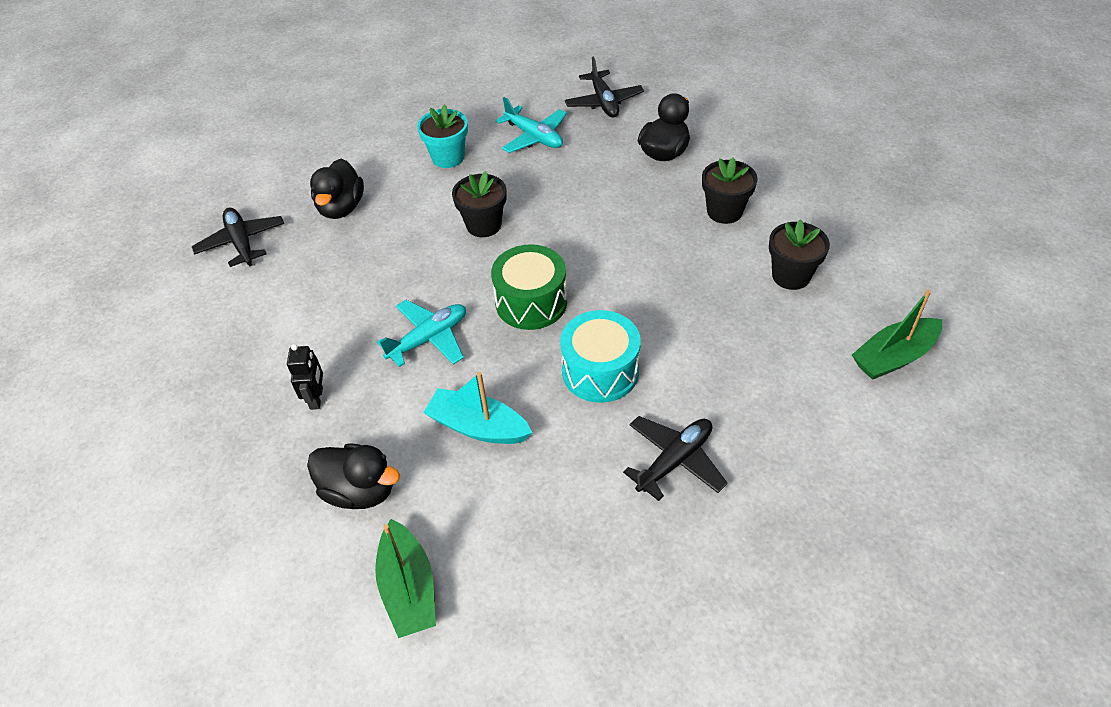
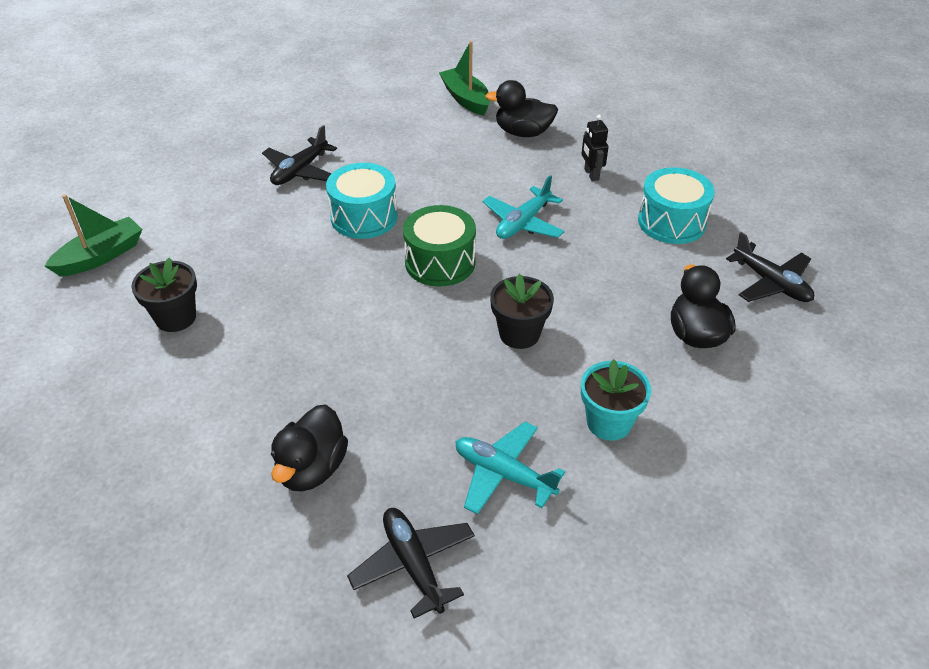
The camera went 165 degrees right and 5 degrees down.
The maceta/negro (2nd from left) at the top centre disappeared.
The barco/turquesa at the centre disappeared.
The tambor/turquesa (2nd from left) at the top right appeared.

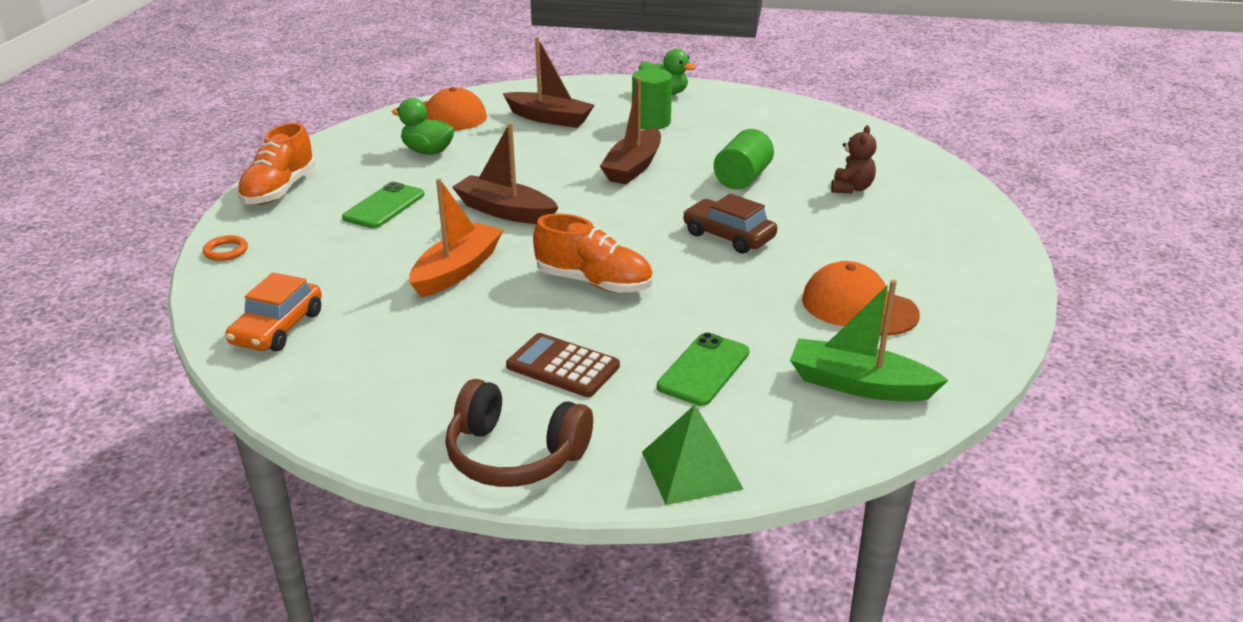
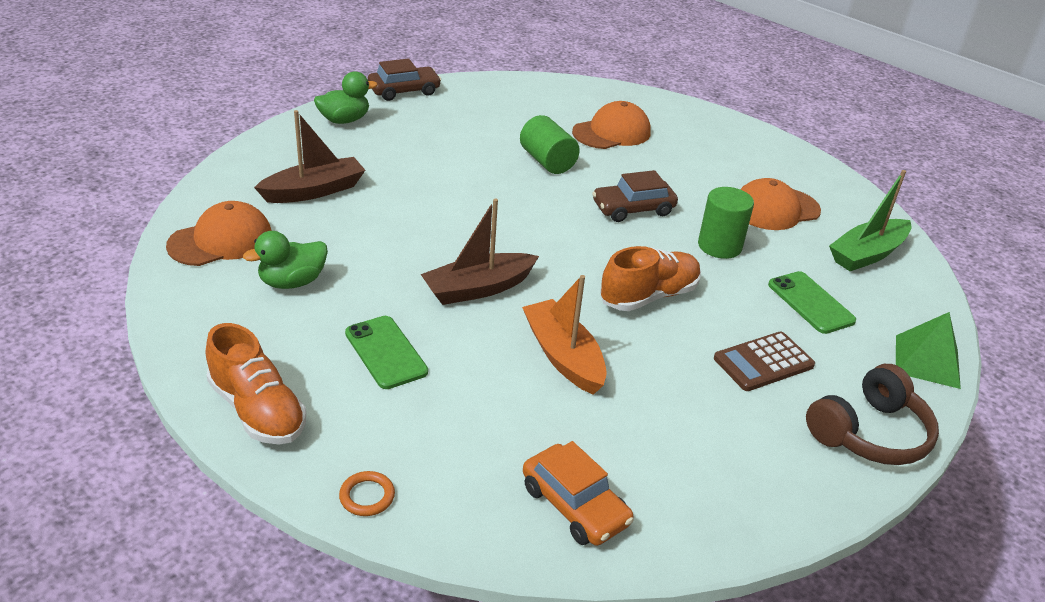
The camera went 60 degrees left and 5 degrees up.
The cilindro/verde (1st from left in the first image) moved from the top centre to the middle right.
The barco/marrón (3rd from left) at the top centre disappeared.
The osito/marrón at the top right was replaced by the gorra/naranja (2nd from left) at the top centre.
The coche/marrón (1st from left) at the top centre appeared.

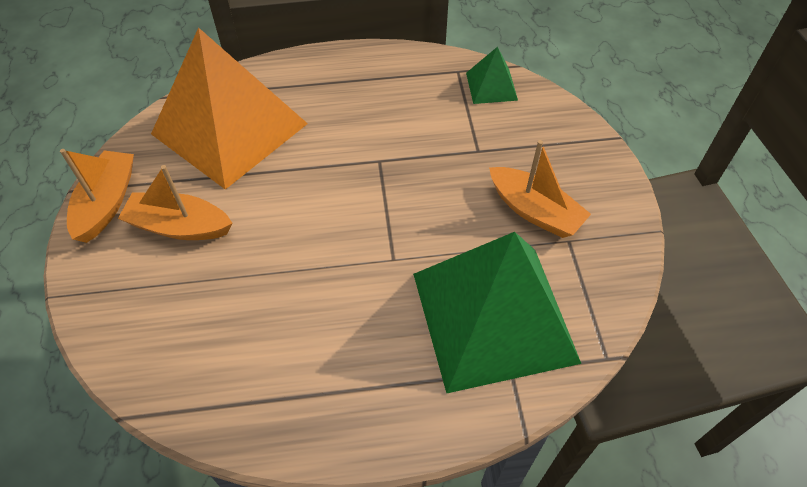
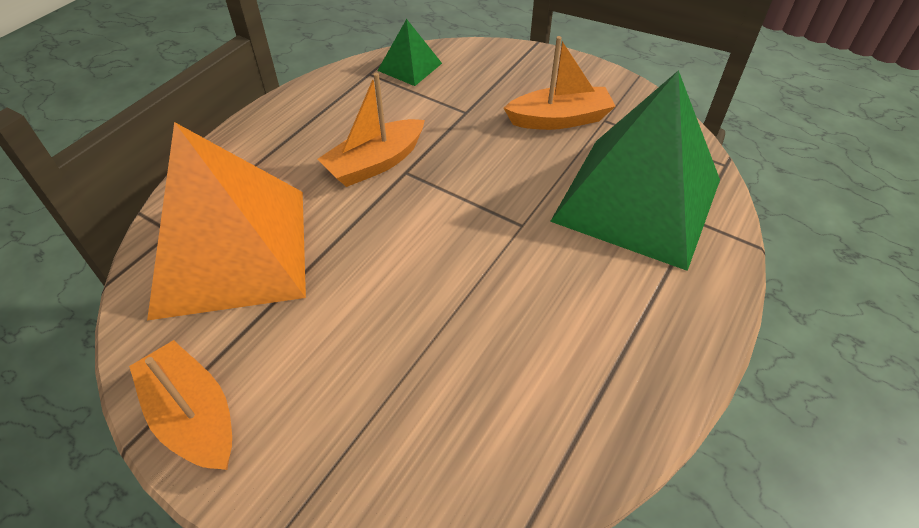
The camera went 50 degrees left and 5 degrees down.
The barco/naranja (2nd from left) moved from the middle left to the top centre.

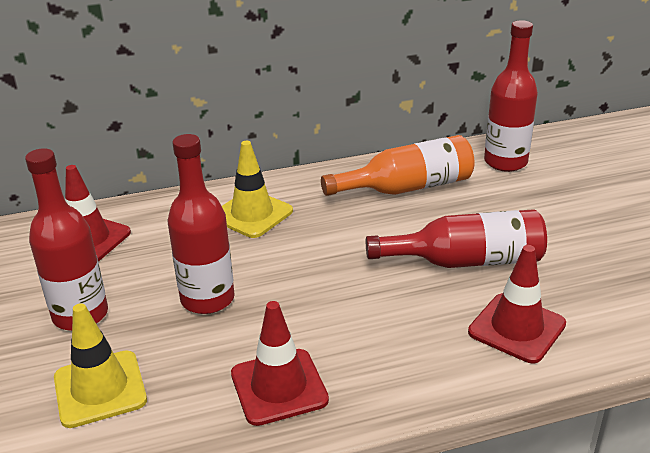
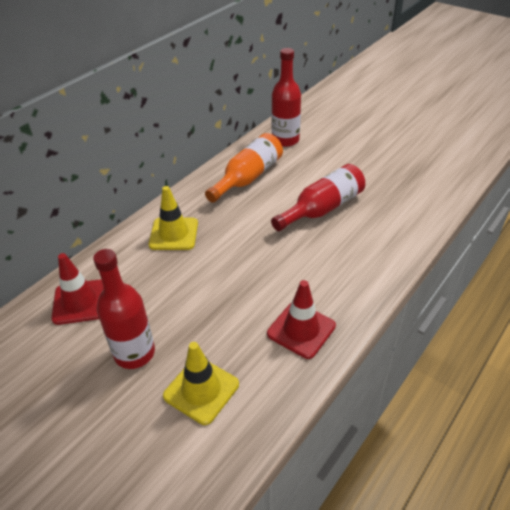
The camera went 35 degrees left and 10 degrees up.
The botella/rojo (2nd from left) at the middle left disappeared.
The cono de tráfico/rojo (3rd from left) at the bottom right disappeared.

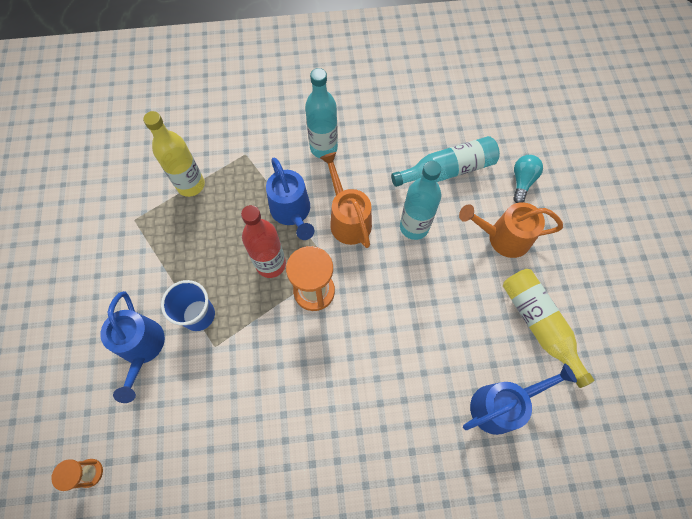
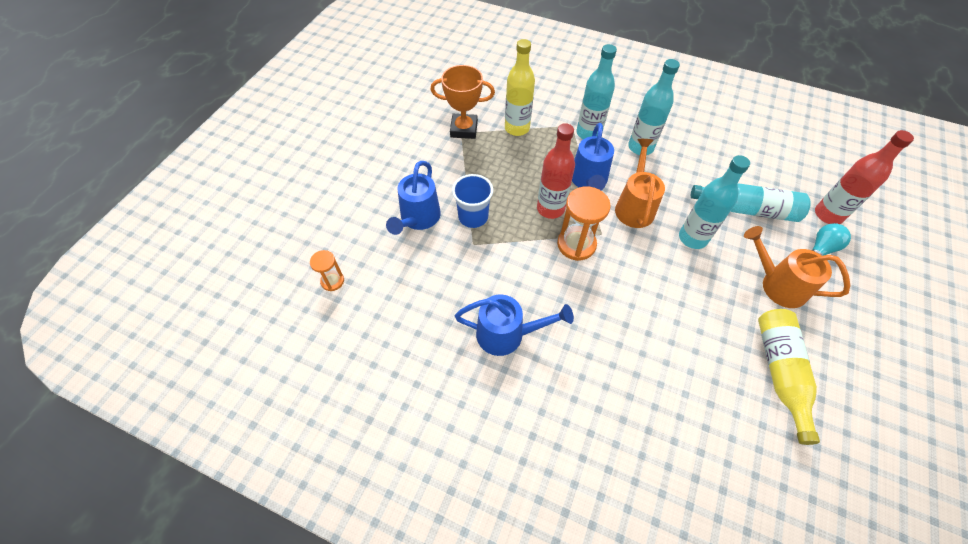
The camera went 30 degrees right and 10 degrees down.
The regadera/azul (3rd from left in the first image) moved from the bottom right to the centre.
The botella/turquesa (1st from left) at the top centre appeared.
The trofeo/naranja at the top centre appeared.
The botella/rojo (2nd from left) at the top right appeared.

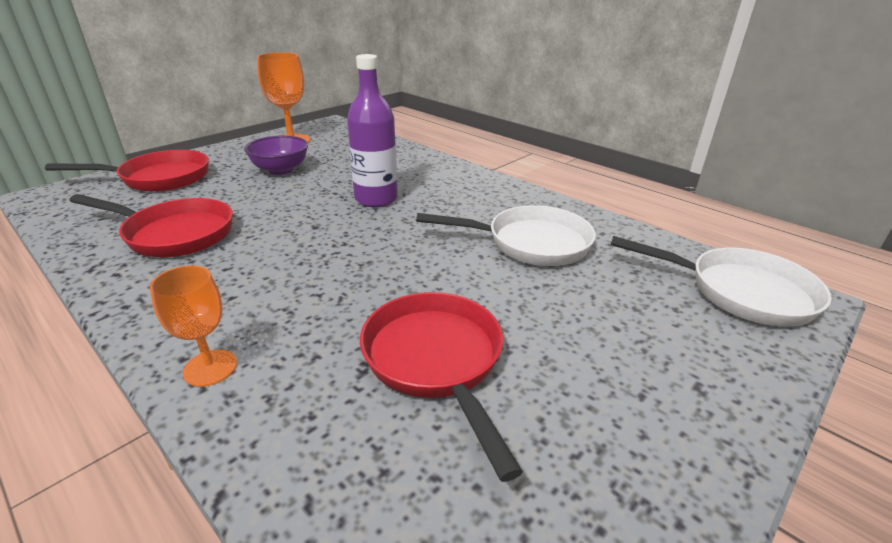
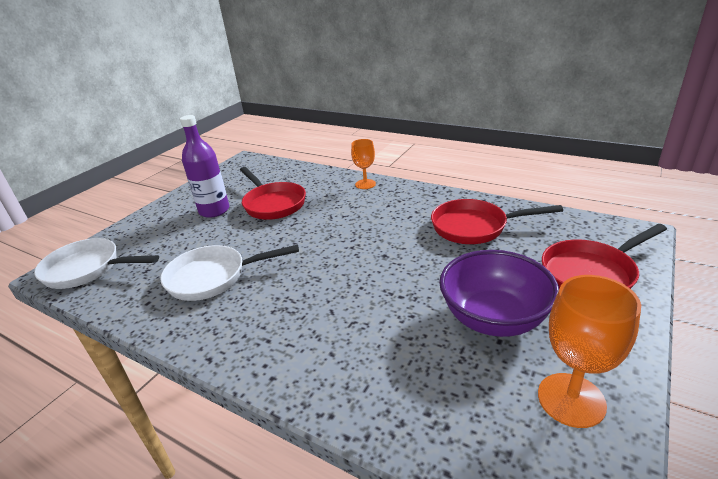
The camera went 170 degrees right and 0 degrees up.
The botella/morado moved from the top centre to the middle left.
The cuenco/morado at the top left changed to 1.50 times the size.

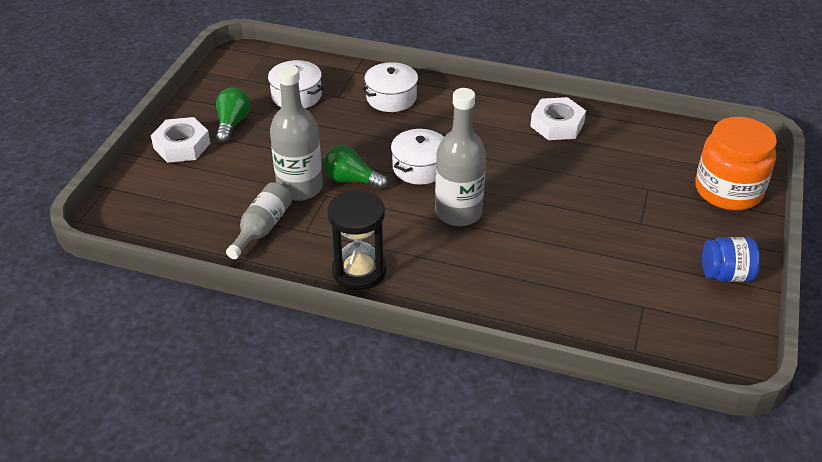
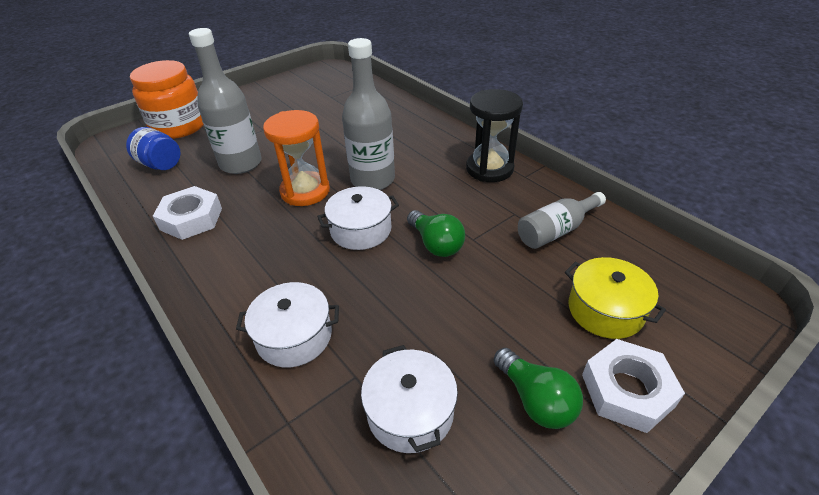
The camera went 145 degrees left and 0 degrees up.
The botella/gris (2nd from left in the first image) moved from the top centre to the top left.
The bombilla/verde (1st from left in the first image) at the top left turned 75 degrees counterclockwise.
The tarro/azul moved from the middle right to the top left.
The reloj de arena/naranja at the top centre appeared.
The olla/amarillo at the middle right appeared.

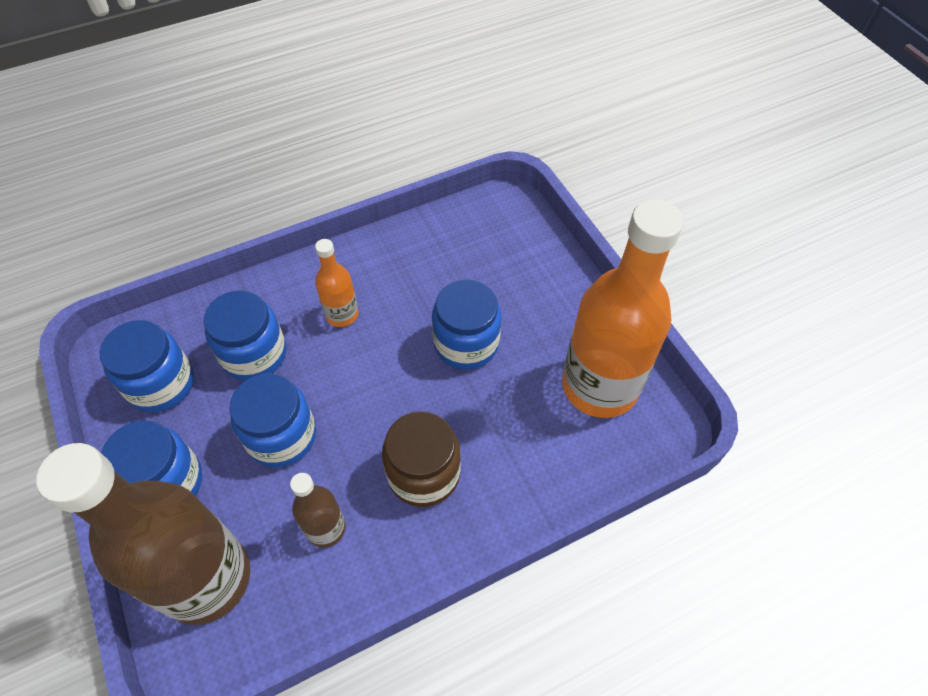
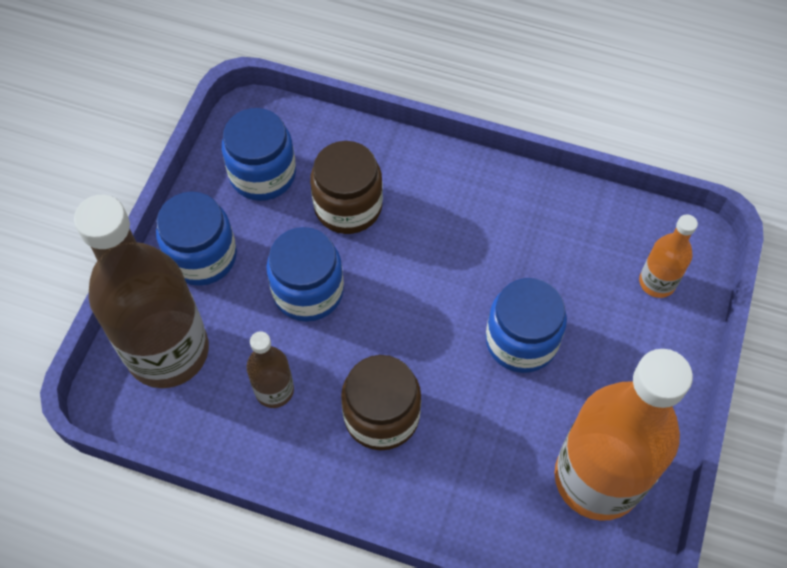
The camera went 45 degrees right and 5 degrees up.
The botella/naranja (1st from left in the first image) moved from the centre to the middle right.
The tarro/azul (3rd from left) at the middle left became the tarro/marrón (1st from left) at the top centre.

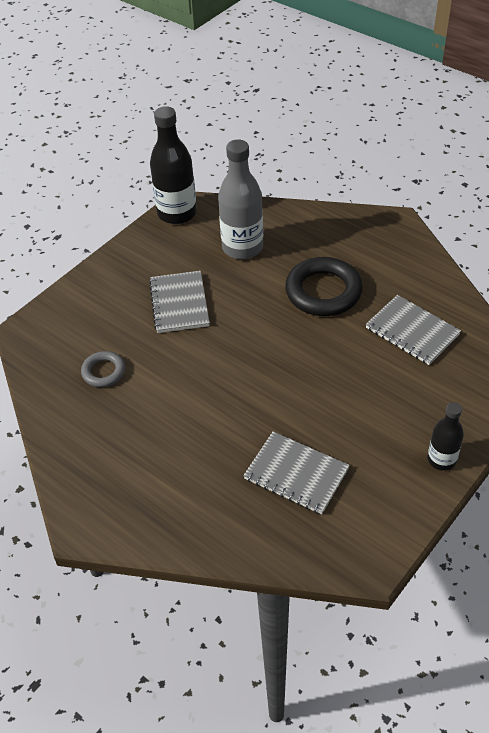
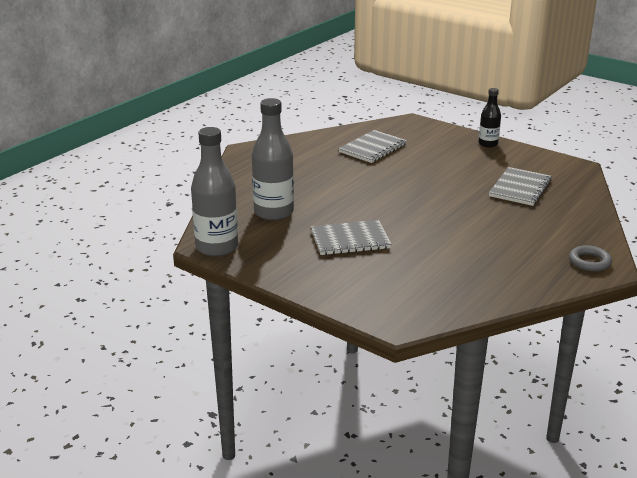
The camera went 95 degrees left and 20 degrees down.
The botella/negro (1st from left) at the top centre became the botella/gris (1st from left) at the centre.
The anillo/negro at the centre disappeared.
The anillo/gris moved from the middle left to the middle right.

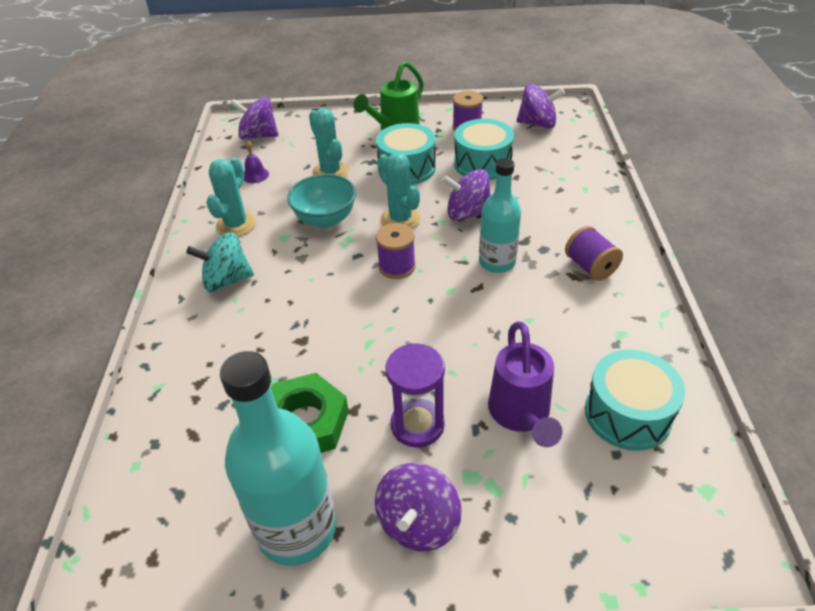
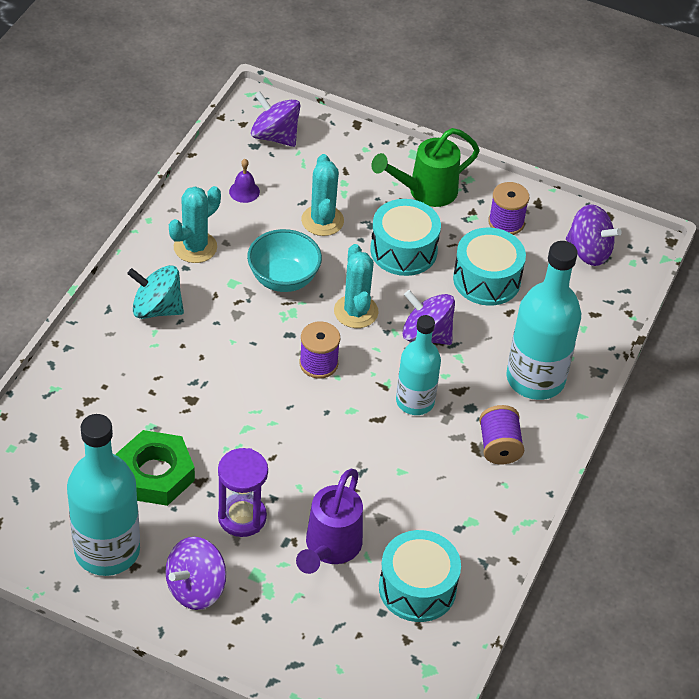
The camera went 20 degrees right and 5 degrees up.
The botella/turquesa (3rd from left) at the middle right appeared.

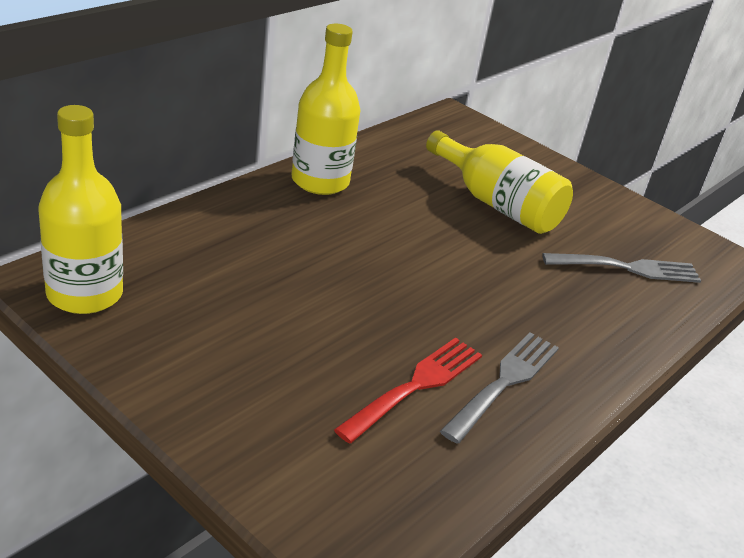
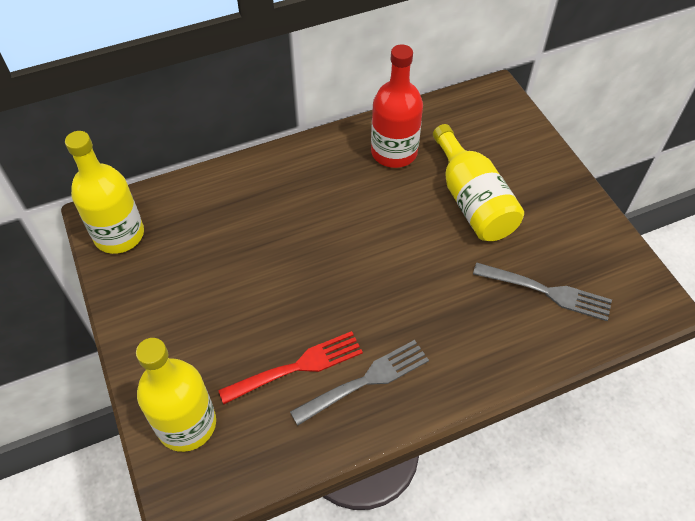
The camera went 30 degrees right and 20 degrees up.
The botella/amarillo (2nd from left) moved from the top centre to the bottom left.
The botella/rojo at the top centre appeared.

